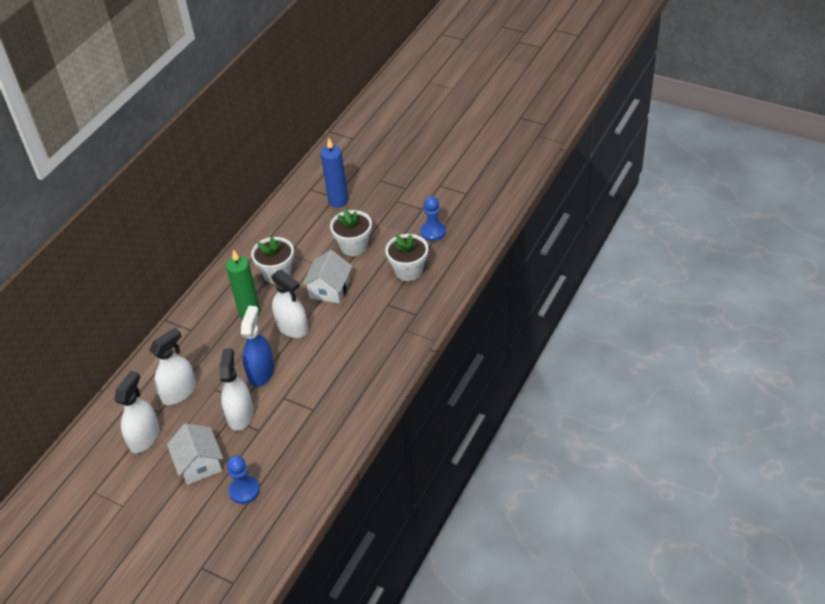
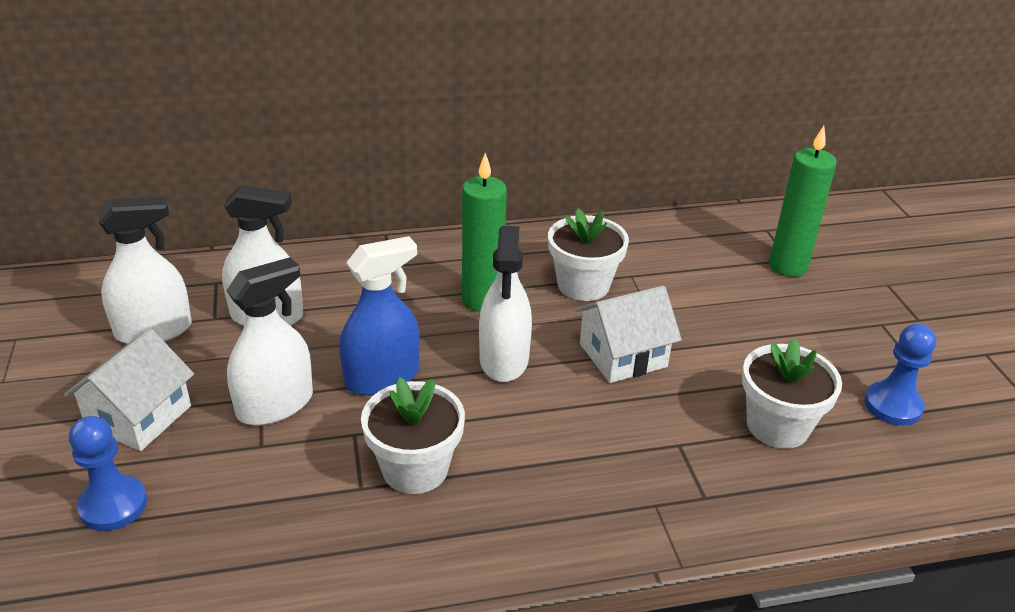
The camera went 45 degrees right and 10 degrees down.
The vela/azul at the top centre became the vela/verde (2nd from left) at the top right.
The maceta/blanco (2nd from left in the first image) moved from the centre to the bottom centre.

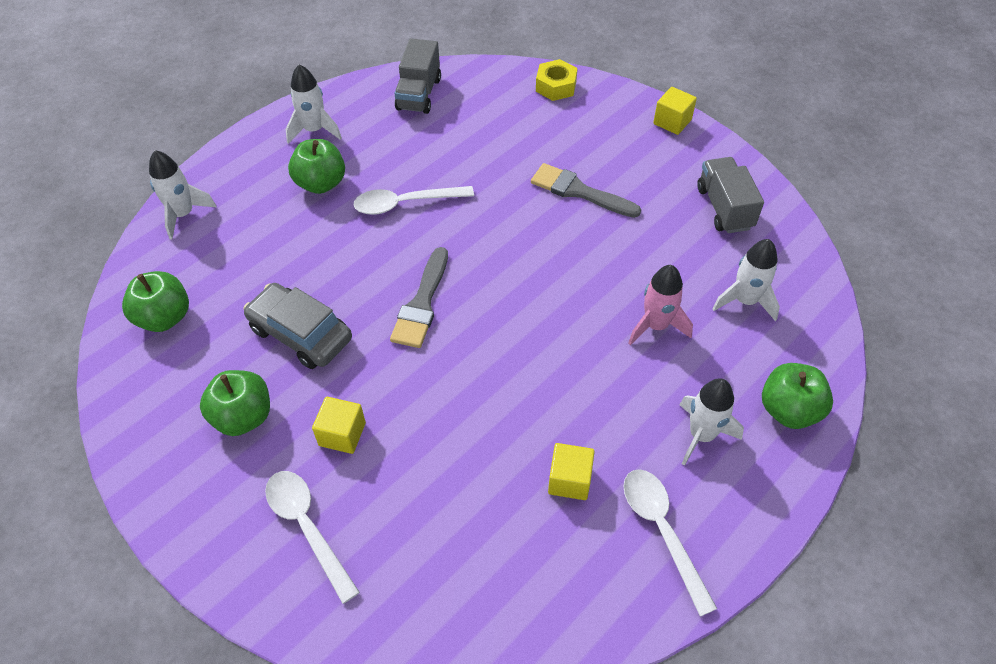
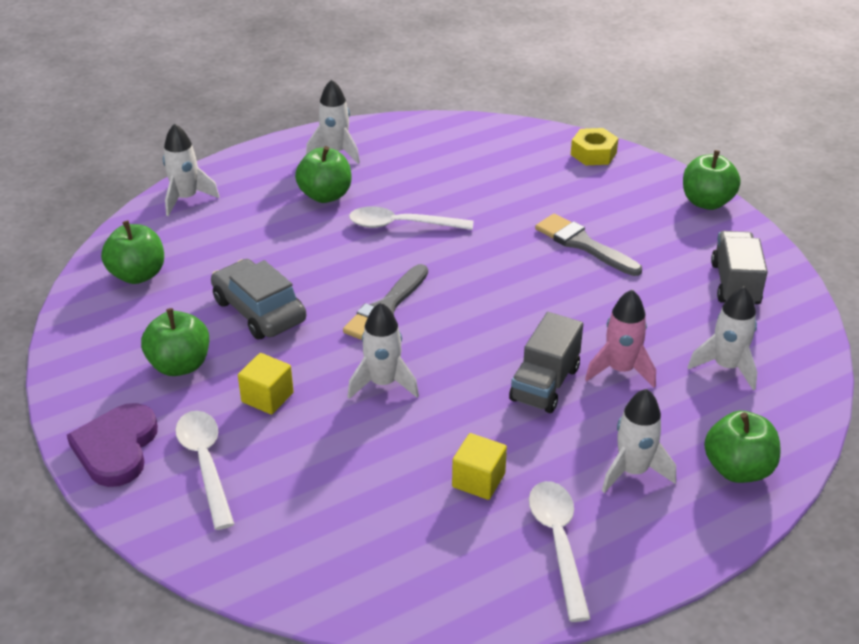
The camera went 15 degrees right and 15 degrees down.
The camión/gris (1st from left) moved from the top centre to the centre.
The cubo/amarillo (3rd from left) at the top right was replaced by the manzana/verde (4th from left) at the top right.
The cohete/blanco (3rd from left) at the centre appeared.
The corazón/morado at the bottom left appeared.

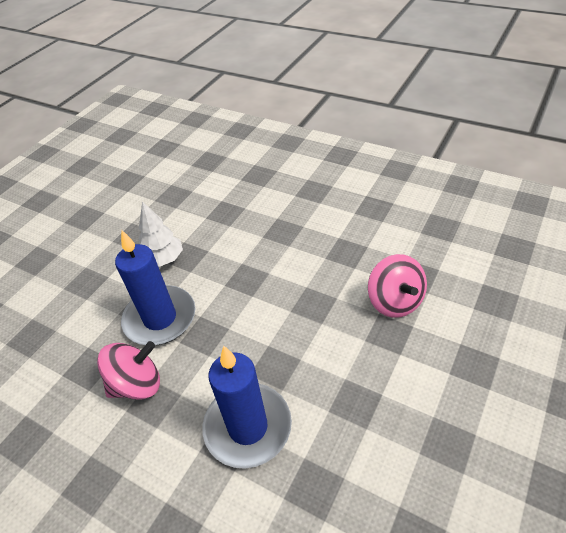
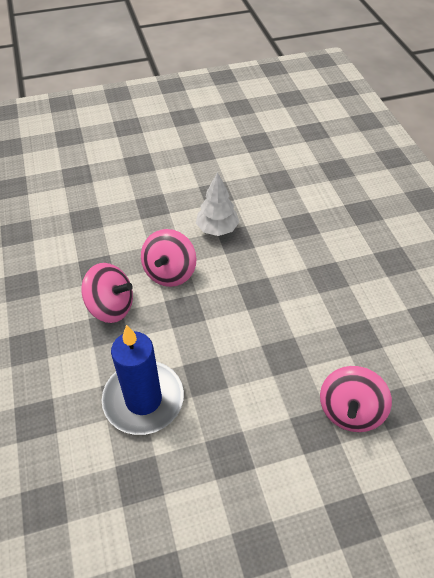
The camera went 40 degrees right and 5 degrees up.
The vela/azul (1st from left) at the middle left was replaced by the peonza/rosa (2nd from left) at the centre.

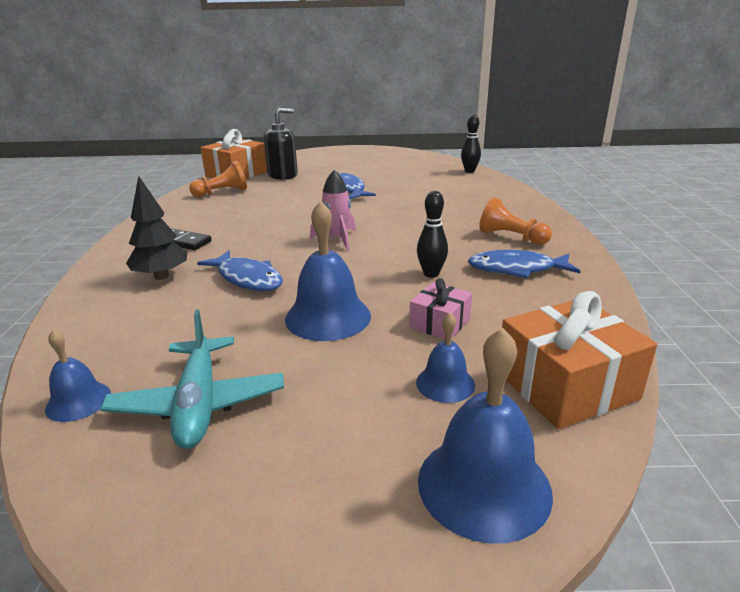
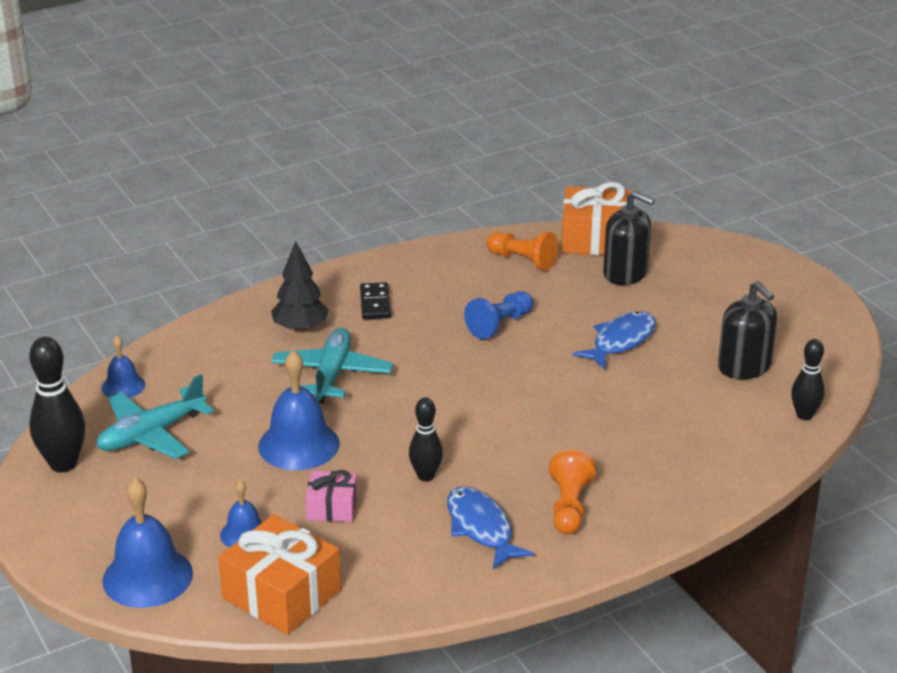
The camera went 60 degrees right and 5 degrees up.
The cohete/rosa at the centre disappeared.
The pez/azul (1st from left) at the middle left was replaced by the avión/turquesa (2nd from left) at the centre.
The dispensador de jabón/negro (2nd from left) at the middle right appeared.
The peón/azul at the centre appeared.
The bolo/negro (1st from left) at the middle left appeared.

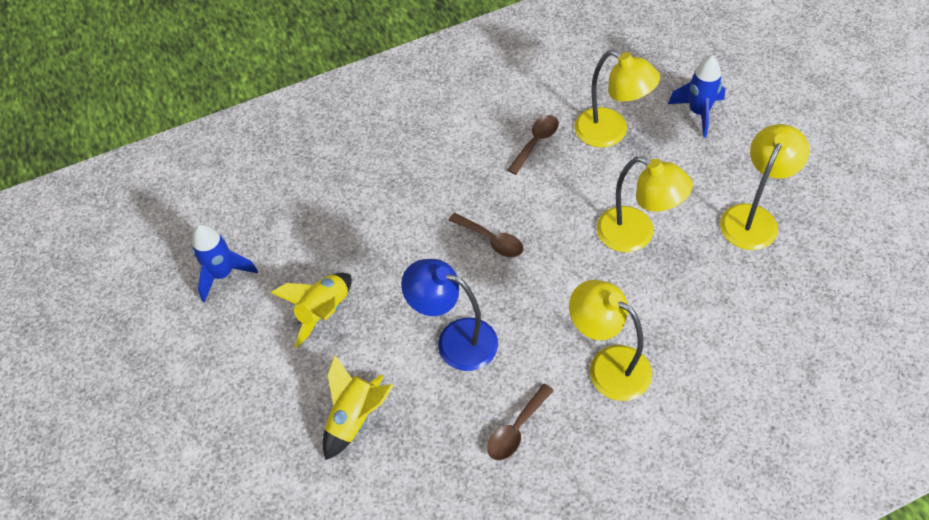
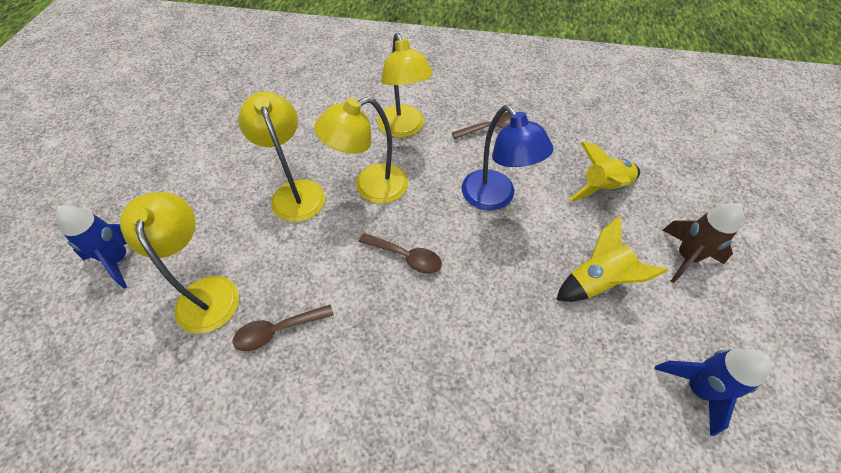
The camera went 150 degrees left and 0 degrees up.
The lámpara/amarillo (4th from left in the first image) moved from the middle right to the top centre.
The cuchara/marrón (1st from left in the first image) at the centre turned 135 degrees clockwise.
The cohete/marrón at the middle right appeared.

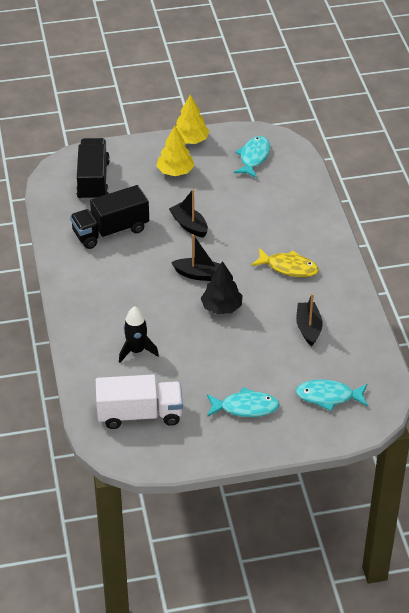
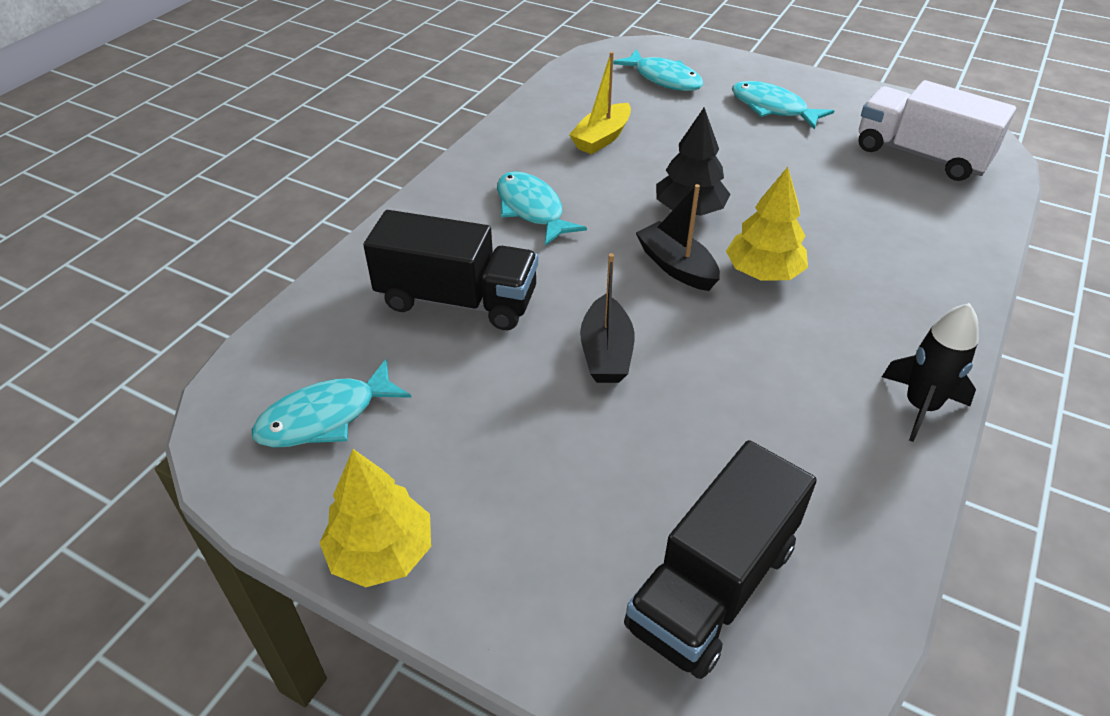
The camera went 140 degrees left and 0 degrees up.
The árbol/amarillo (1st from left in the first image) moved from the top centre to the top right.
The camión/negro (2nd from left in the first image) moved from the middle left to the centre.
The pez/amarillo at the middle right became the pez/turquesa (2nd from left) at the top centre.
The barco/negro (3rd from left) at the middle right became the barco/amarillo at the top centre.
The cohete/negro moved from the centre to the middle right.

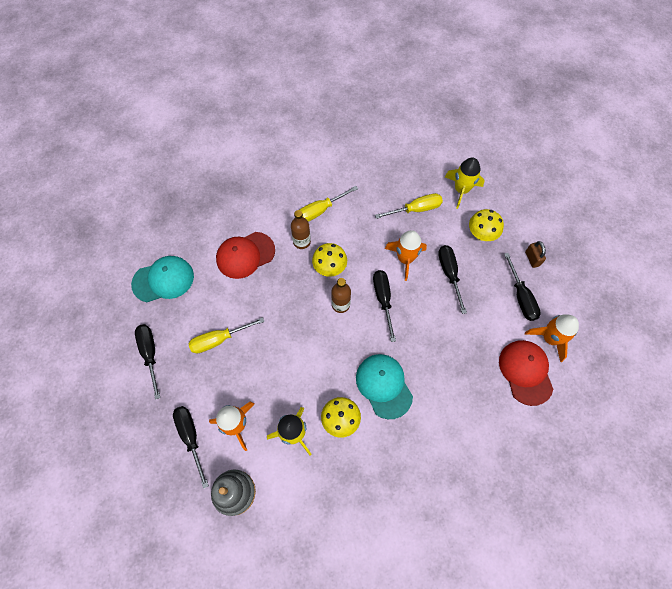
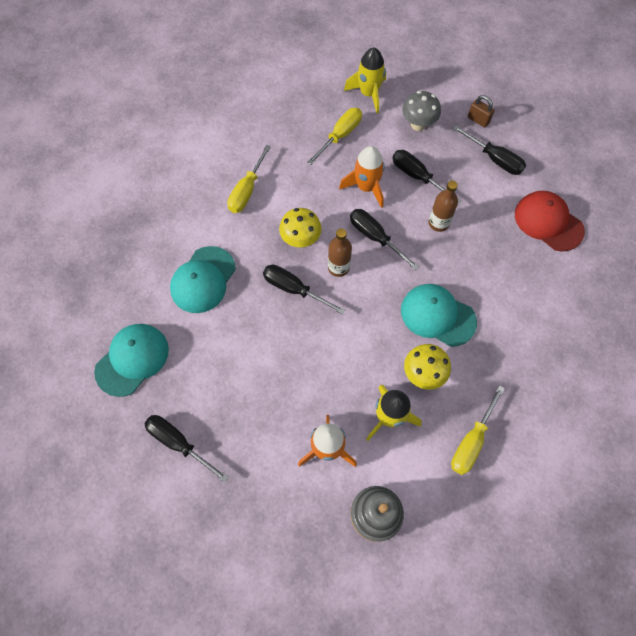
The camera went 35 degrees left and 0 degrees up.
The seta/amarillo (3rd from left) at the middle right became the seta/gris at the top centre.
The botella/marrón (1st from left in the first image) moved from the centre to the top right.
The gorra/rojo (1st from left) at the centre became the gorra/turquesa (2nd from left) at the middle left.
The cohete/naranja (3rd from left) at the middle right disappeared.
The destornillador/amarillo (1st from left in the first image) moved from the centre to the bottom right.
The destornillador/negro (2nd from left) moved from the bottom left to the centre.

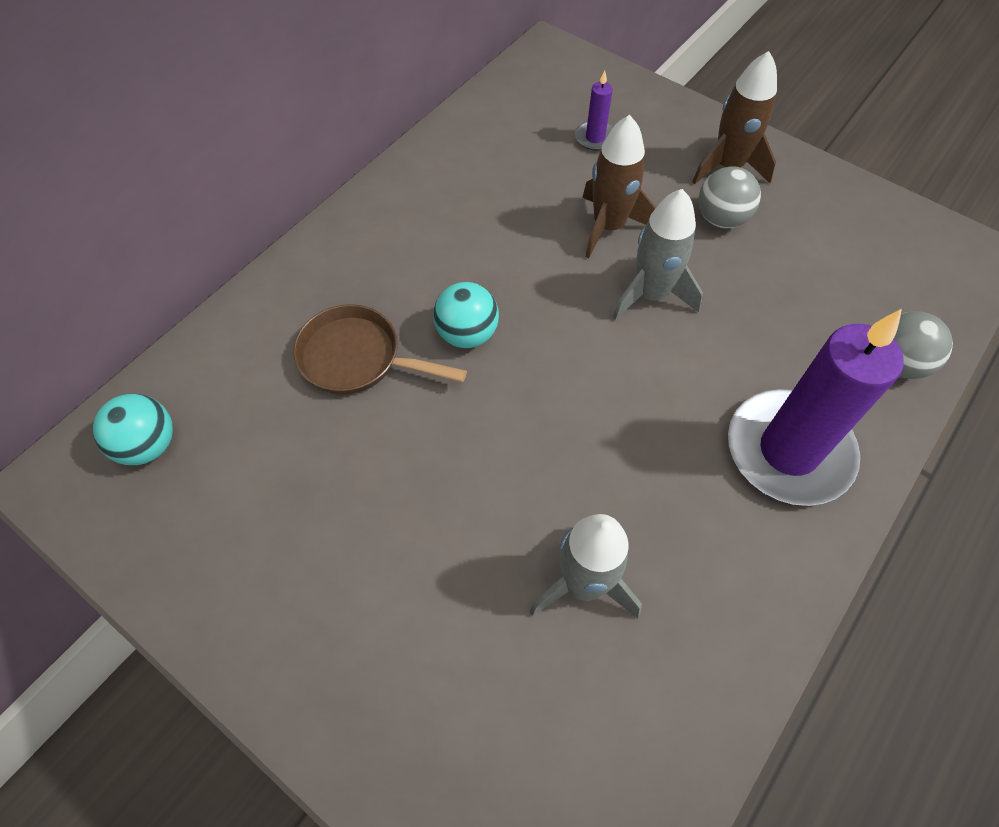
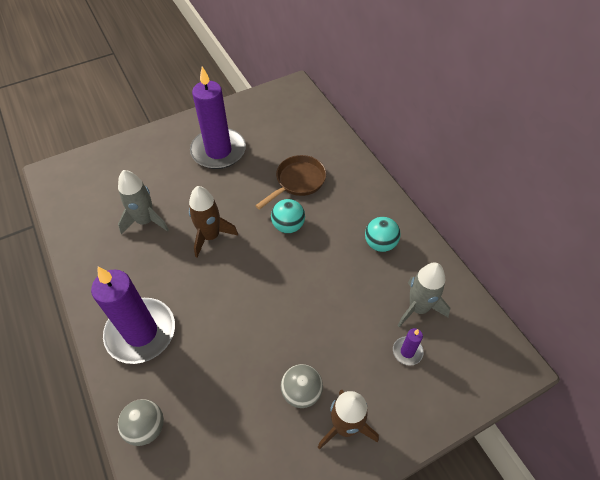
The camera went 115 degrees right and 5 degrees down.
The cohete/marrón (1st from left) moved from the top centre to the centre.
The cohete/gris (2nd from left) moved from the top centre to the middle right.
The pelota/turquesa (1st from left in the first image) moved from the middle left to the centre.
The vela/morado (2nd from left) at the top centre appeared.

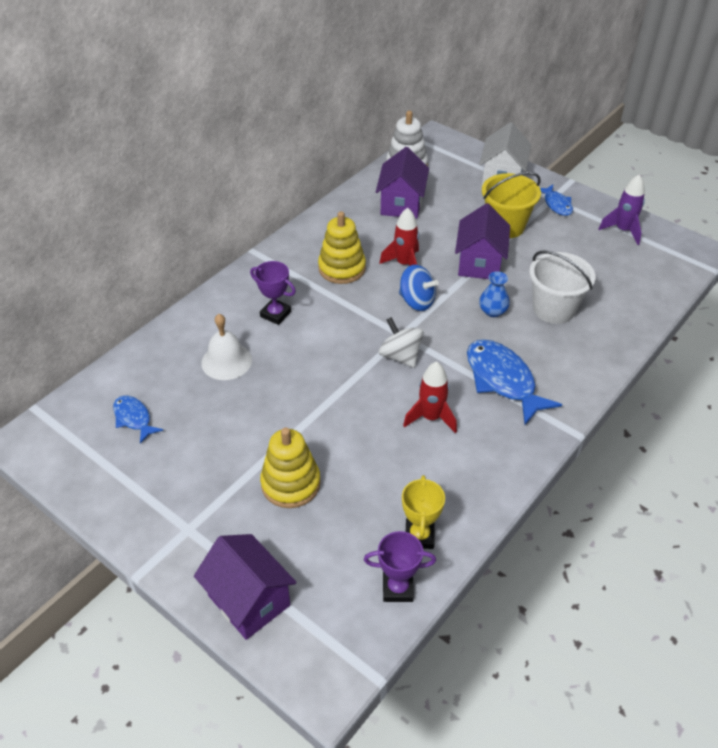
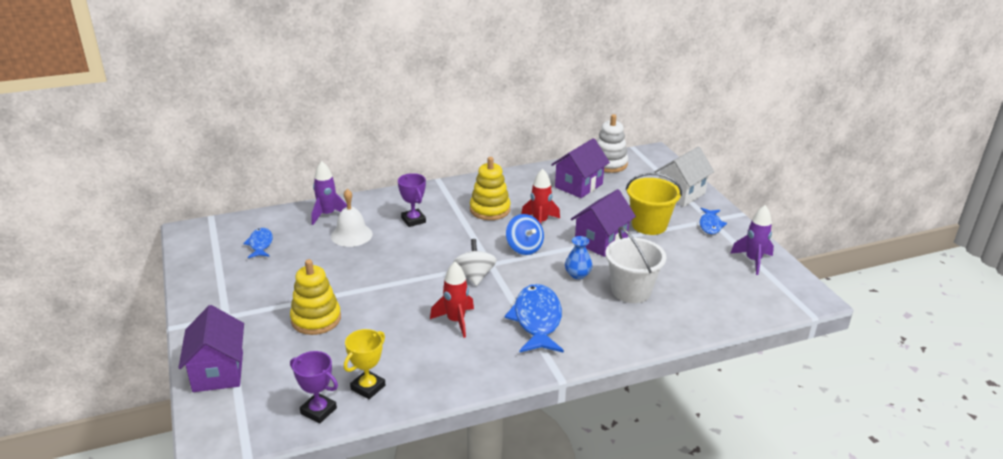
The camera went 30 degrees right and 15 degrees down.
The cohete/morado (1st from left) at the middle left appeared.

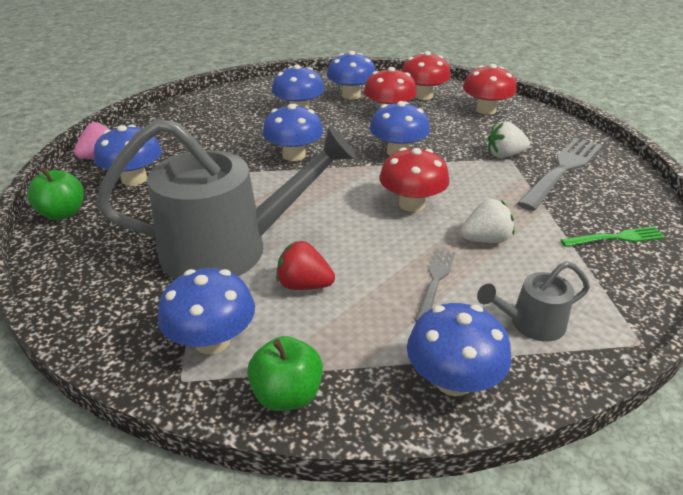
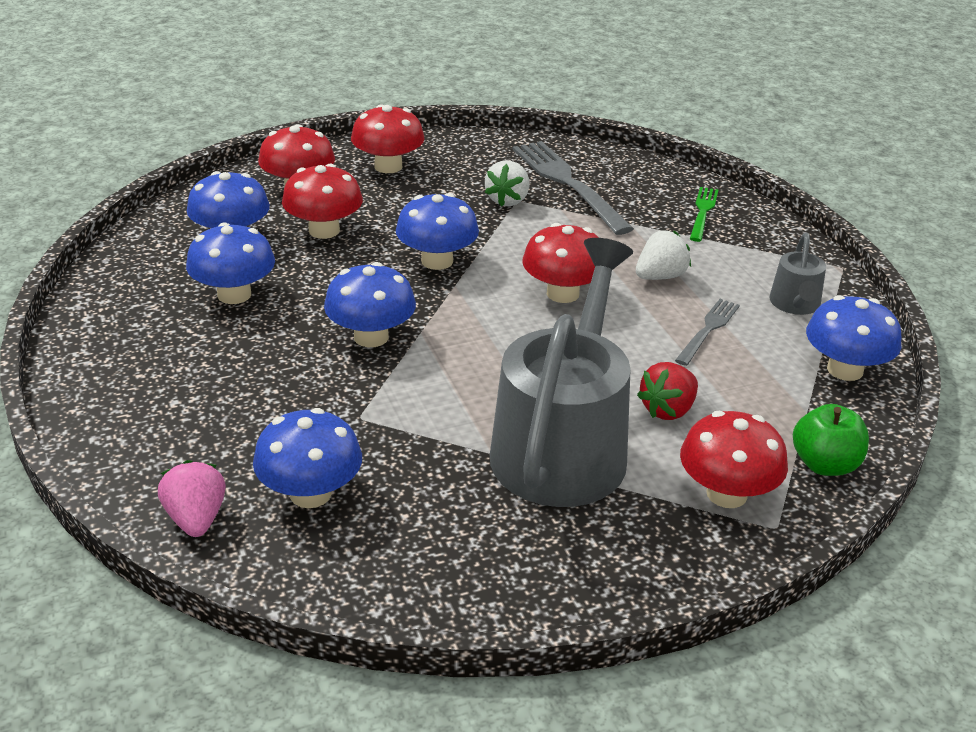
The camera went 65 degrees left and 0 degrees up.
The manzana/verde (1st from left) at the middle left disappeared.
The fresa/blanco (1st from left in the first image) at the middle right turned 45 degrees clockwise.
The tenedor/gris (1st from left in the first image) at the centre turned 75 degrees clockwise.
The seta/azul (2nd from left) at the middle left became the seta/rojo (5th from left) at the middle right.

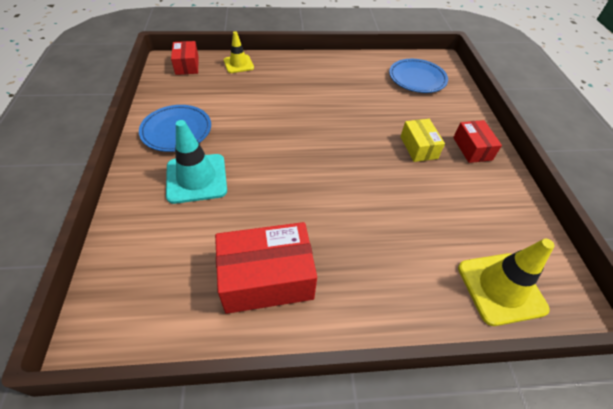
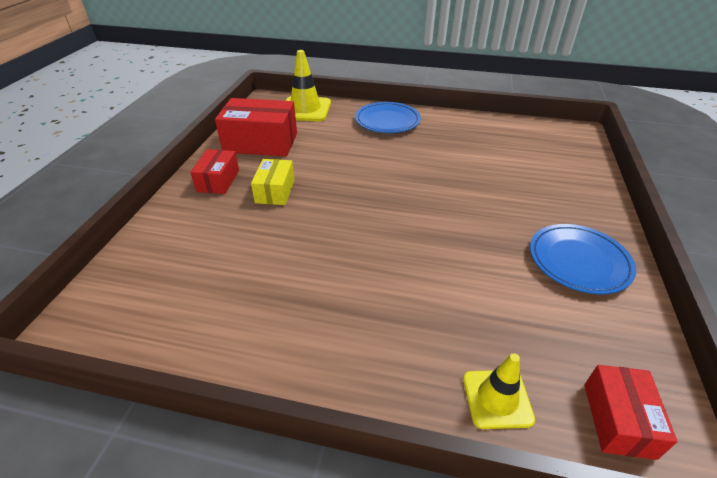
The camera went 160 degrees left and 10 degrees down.
The plato/azul (2nd from left in the first image) moved from the top right to the top centre.
The cono de tráfico/turquesa at the middle left disappeared.
The caja/rojo (2nd from left) moved from the centre to the top centre.

